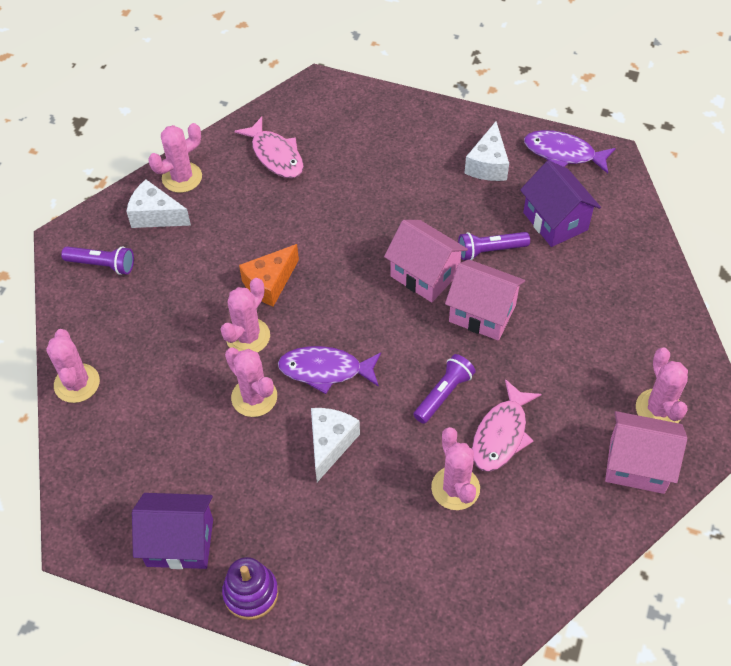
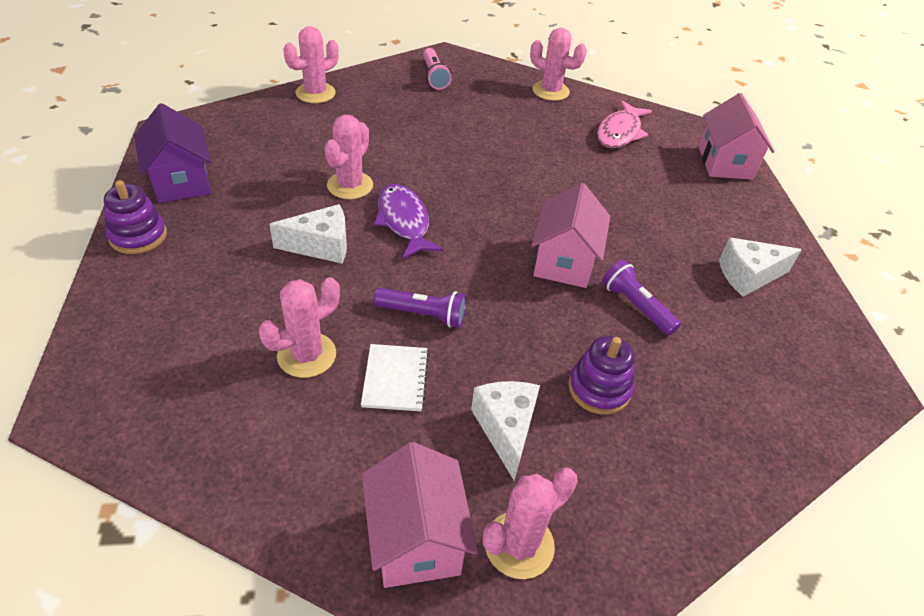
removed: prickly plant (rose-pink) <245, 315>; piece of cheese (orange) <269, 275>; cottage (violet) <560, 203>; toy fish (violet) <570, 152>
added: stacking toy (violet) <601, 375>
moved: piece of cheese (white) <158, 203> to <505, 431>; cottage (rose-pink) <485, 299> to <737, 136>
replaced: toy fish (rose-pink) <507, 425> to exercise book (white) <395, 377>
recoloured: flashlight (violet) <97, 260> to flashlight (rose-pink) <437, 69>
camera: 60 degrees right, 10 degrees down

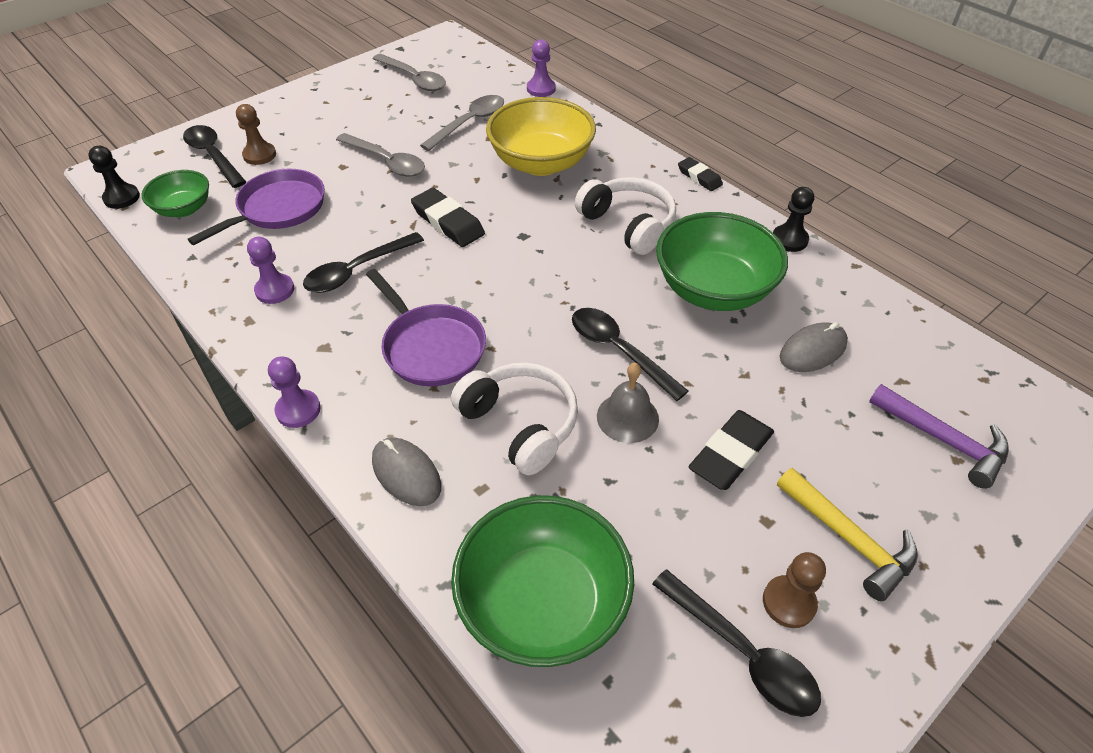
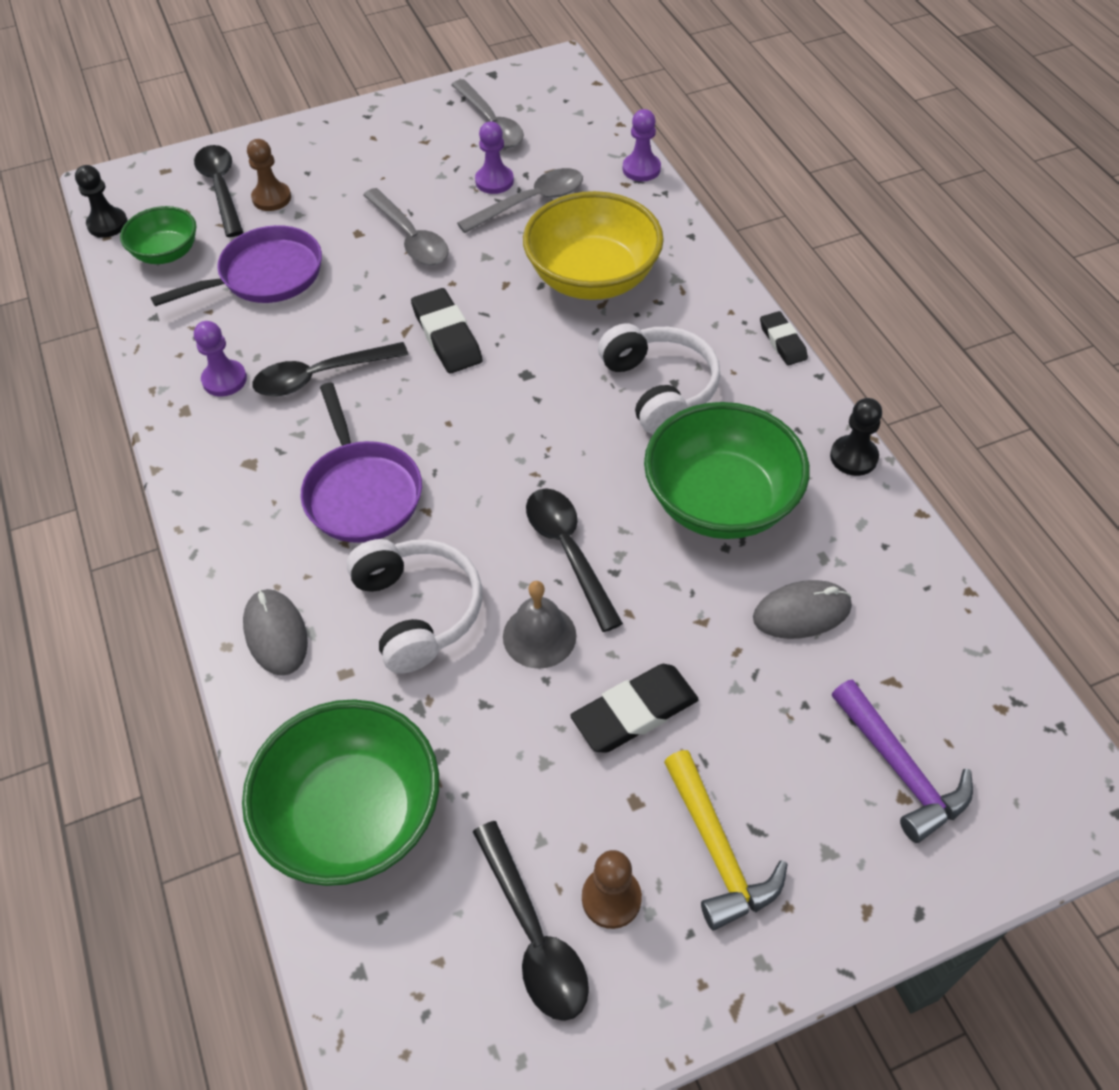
moved: game pawn (violet) <294, 392> to <494, 158>
camera: 20 degrees right, 5 degrees up

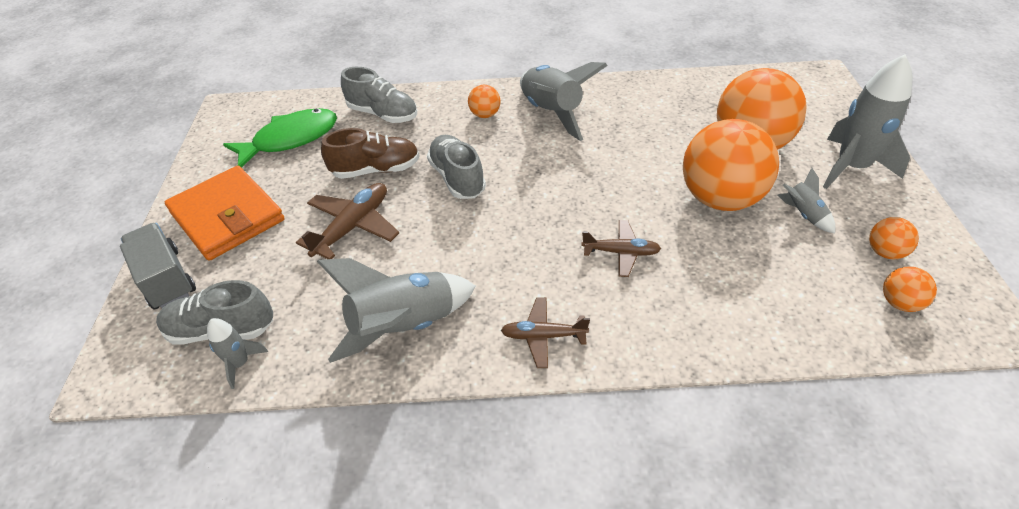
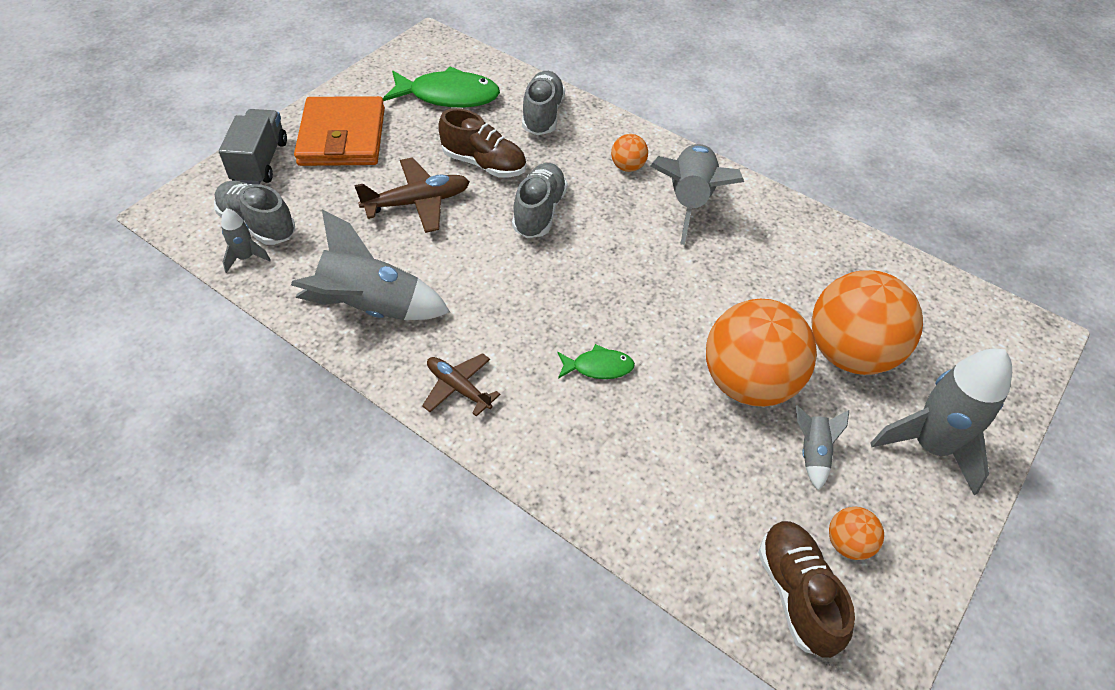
replaced: toy plane (brown) <621, 248> to toy fish (emerald) <596, 361>; ball (orange) <910, 289> to shoe (brown) <806, 589>
turned: shoe (grey) <379, 95> = <543, 103> 150 degrees counterclockwise
camera: 35 degrees right, 5 degrees up

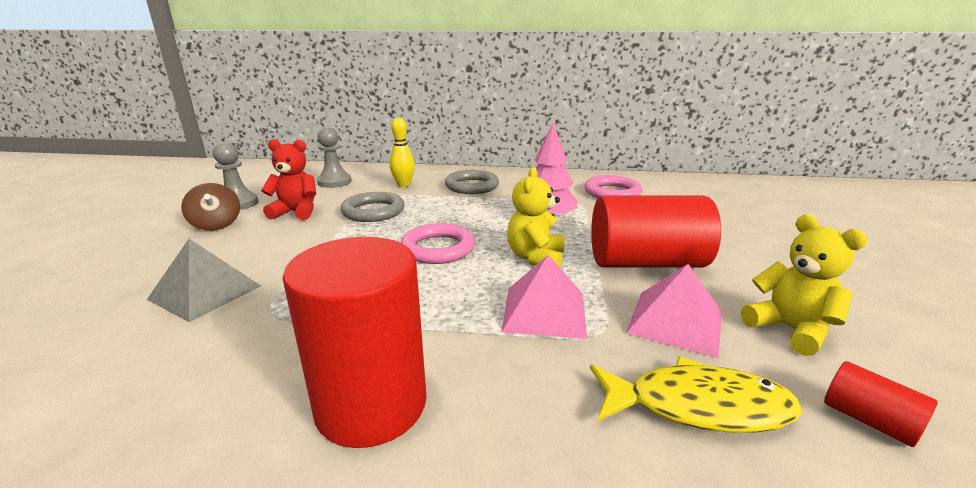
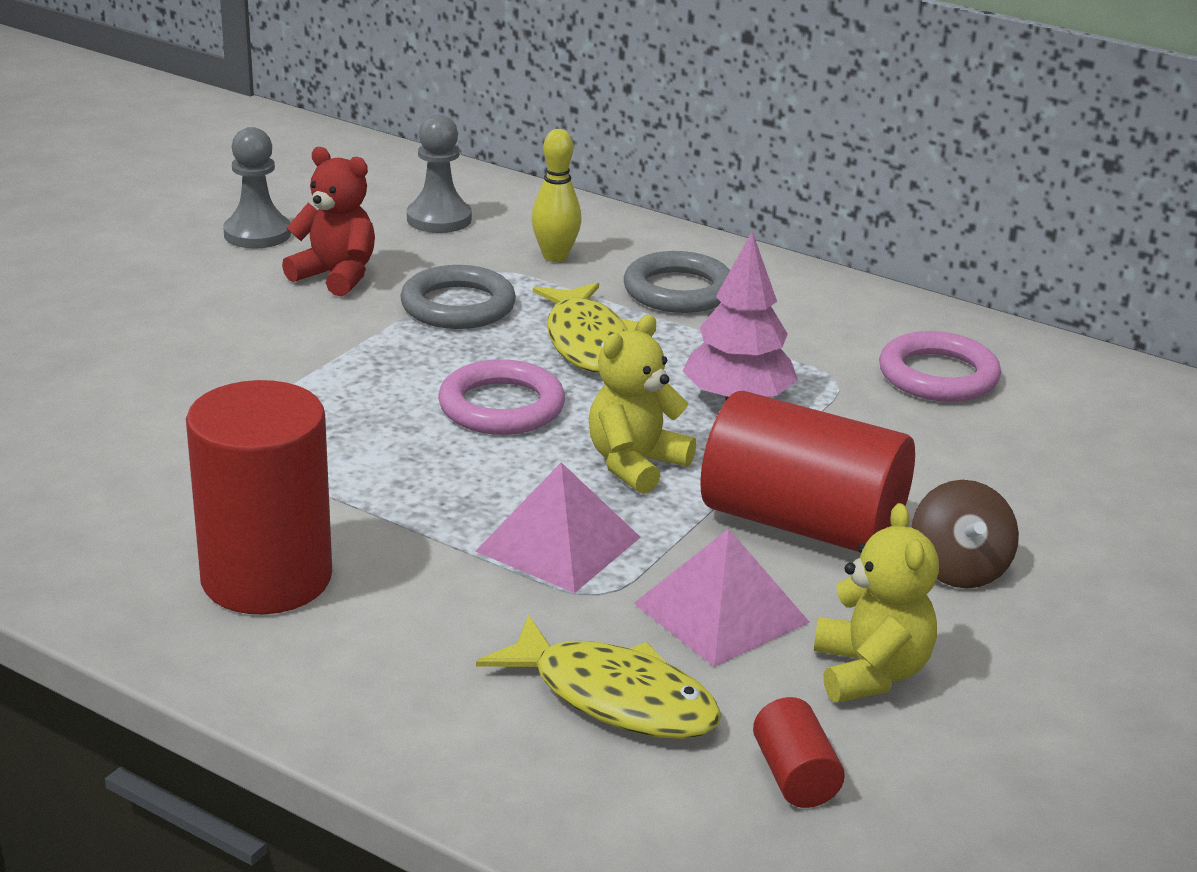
removed: solid pyramid (grey) <204, 280>
added: toy fish (yellow) <586, 327>
moved: spinning top (brown) <210, 207> to <965, 534>
camera: 25 degrees right, 5 degrees up

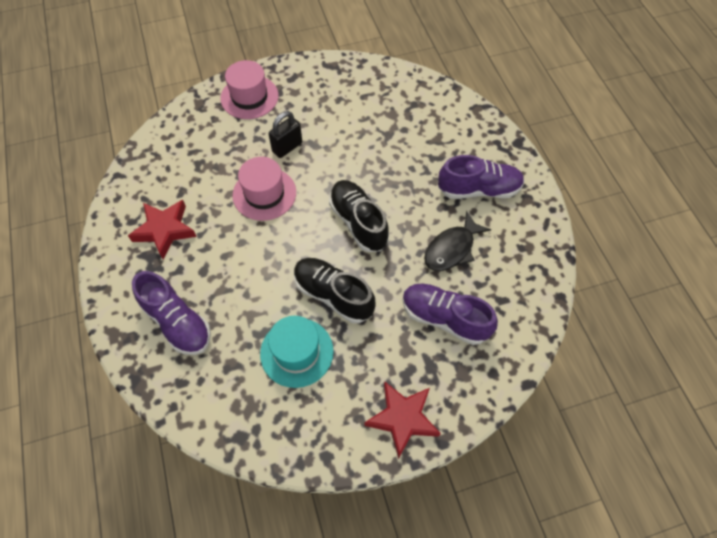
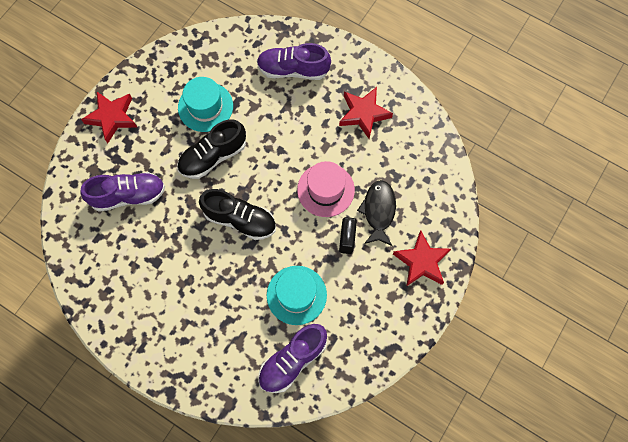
added: tall hat (teal) <297, 295>
moved: toy fish (ebony) <457, 241> to <376, 213>; shoe (violet) <481, 177> to <292, 358>
replaced: tall hat (rose-pink) <249, 89> to star (crimson) <422, 258>
turned: shoe (ebony) <335, 290> = <211, 149> 150 degrees clockwise
camera: 140 degrees right, 10 degrees up

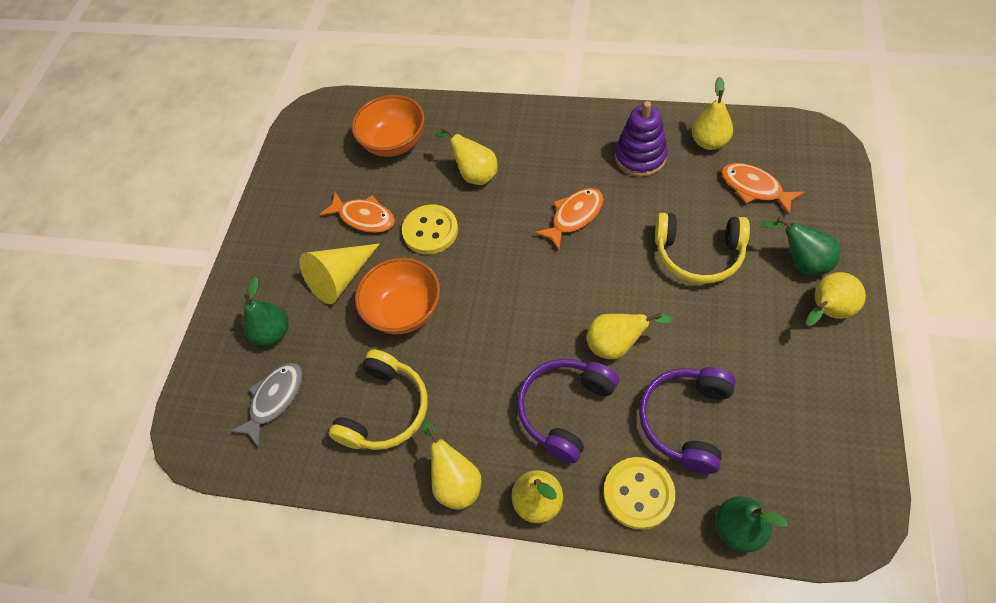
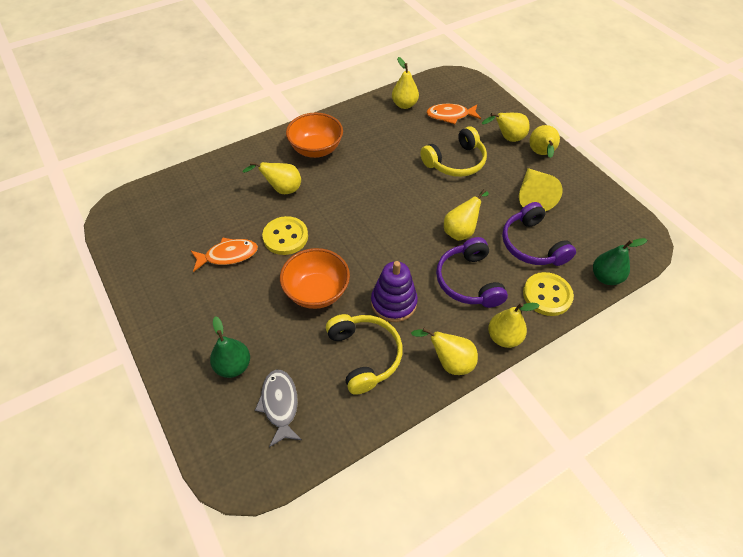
removed: toy fish (orange) <568, 219>
moved: cone shape (yellow) <339, 273> to <541, 189>; bowl (orange) <388, 126> to <314, 135>; stacking toy (violet) <641, 139> to <394, 291>
recoloured: pear (emerald) <800, 246> to pear (yellow) <506, 127>
camera: 50 degrees left, 5 degrees down

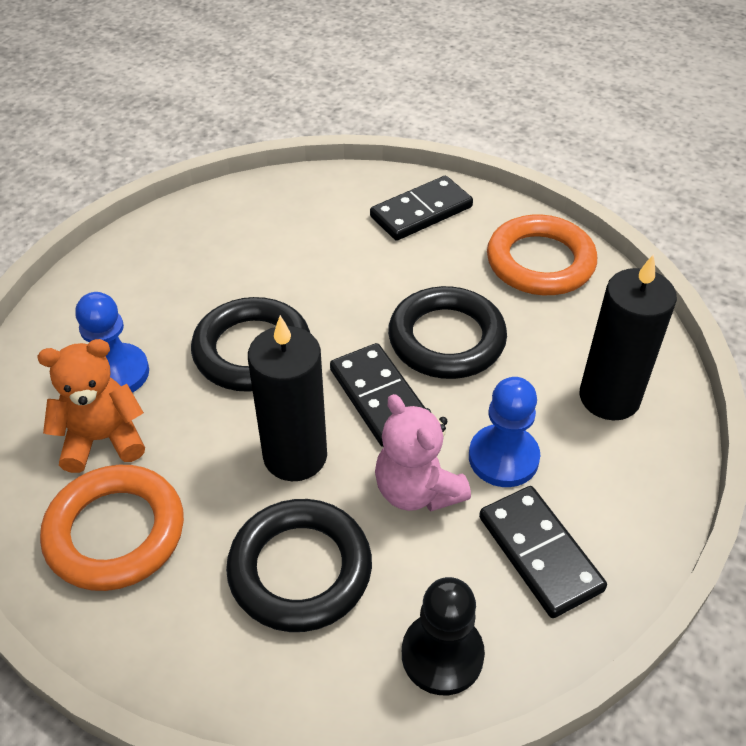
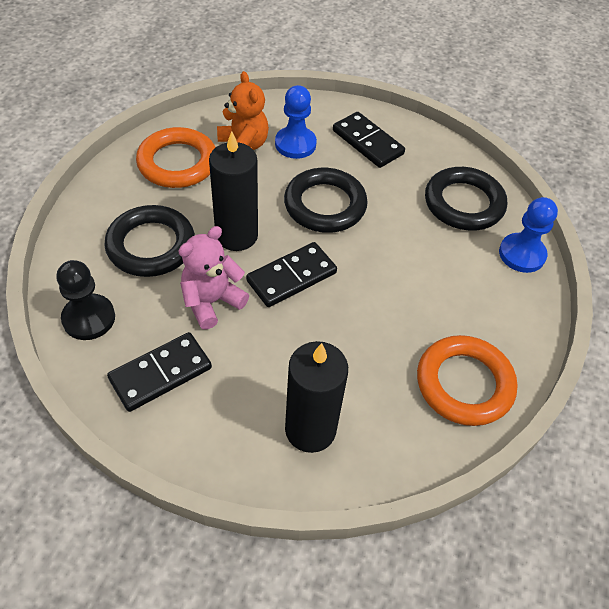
moved: domino piece (ebony) <421, 208> to <369, 140>; torus (ebony) <447, 332> to <466, 199>; game pawn (blue) <504, 432> to <528, 235>
camera: 80 degrees right, 5 degrees up

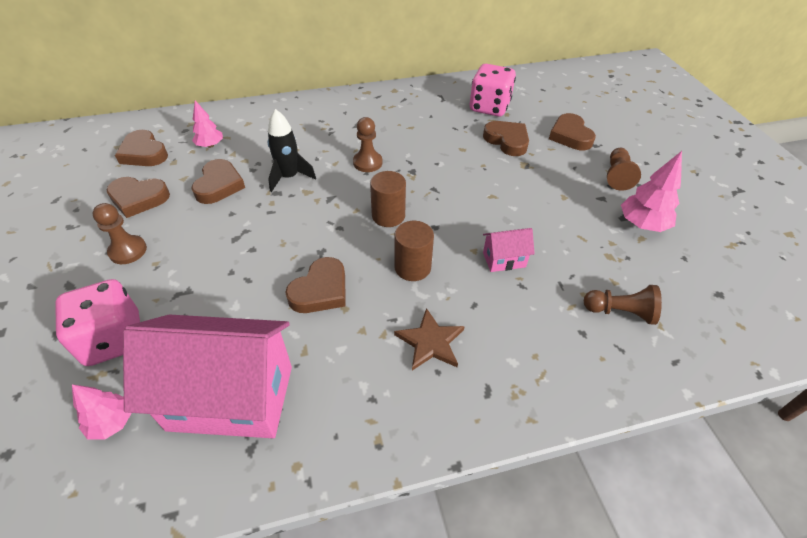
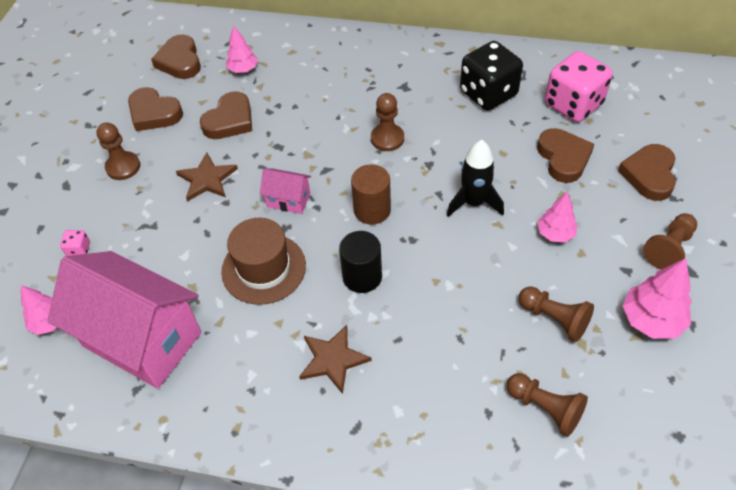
added: star (brown) <207, 177>; die (ebony) <491, 75>; game pawn (brown) <556, 314>; toy tree (rose-pink) <557, 217>
moved: spaceship (ebony) <292, 150> to <475, 178>; cottage (rose-pink) <509, 250> to <285, 191>
replaced: love heart (brown) <315, 285> to tall hat (brown) <263, 261>
recoloured: cylinder shape (brown) <414, 251> to cylinder shape (ebony) <360, 262>
resized: die (rose-pink) <97, 322> = <75, 243> x0.41
camera: 30 degrees right, 5 degrees up

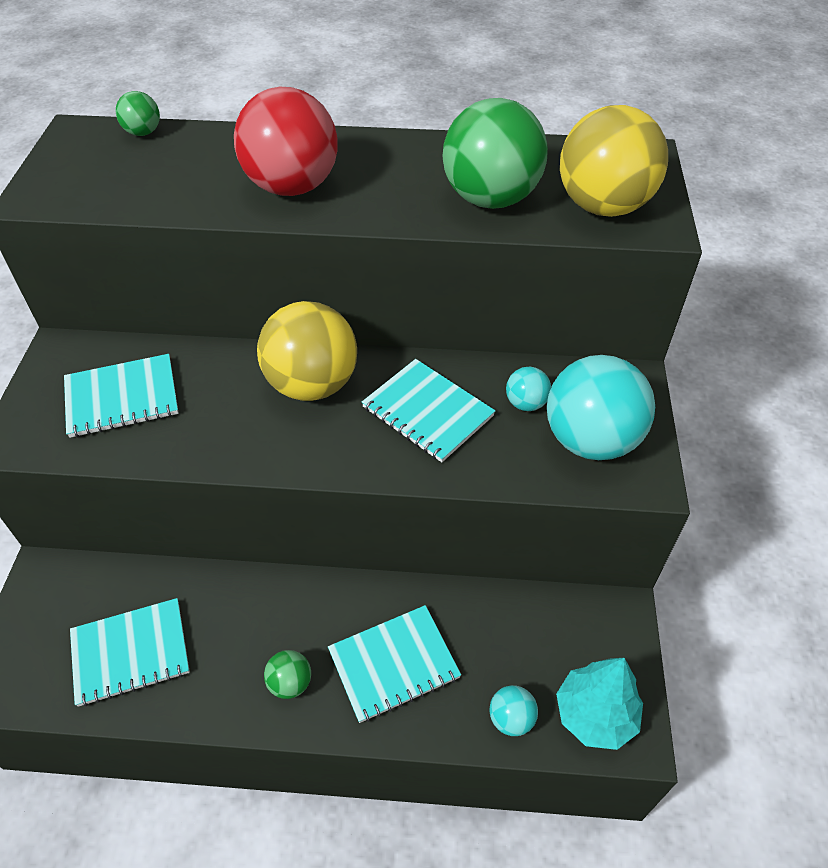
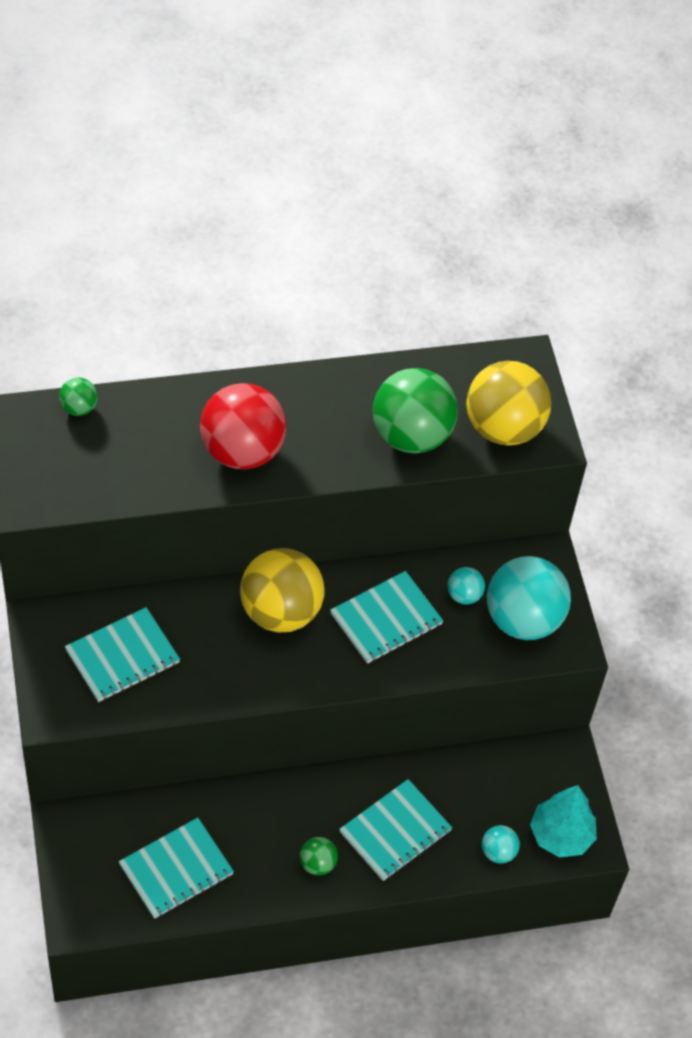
turned: exercise book (teal) <428, 410> = <386, 617> 60 degrees counterclockwise
camera: 20 degrees left, 5 degrees up

